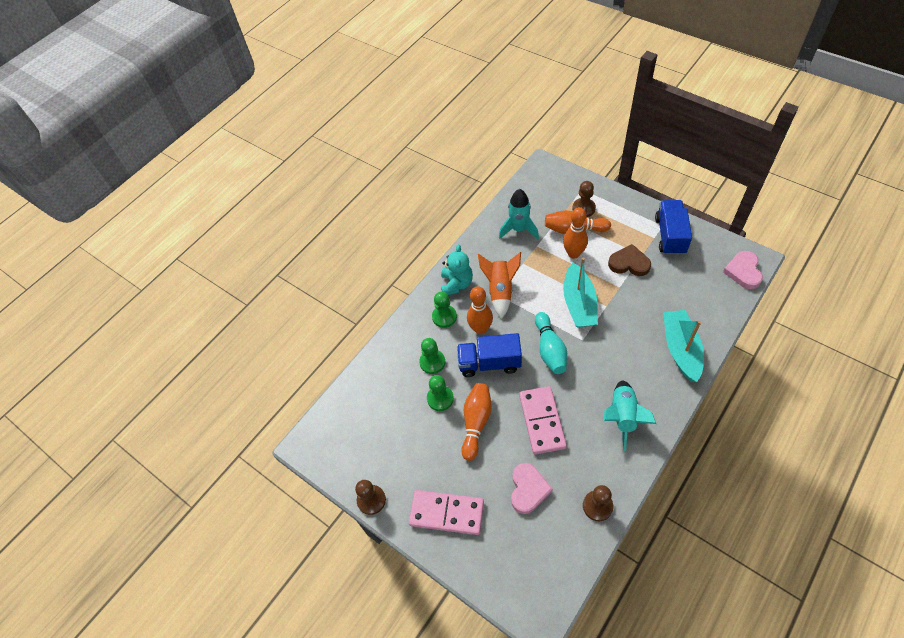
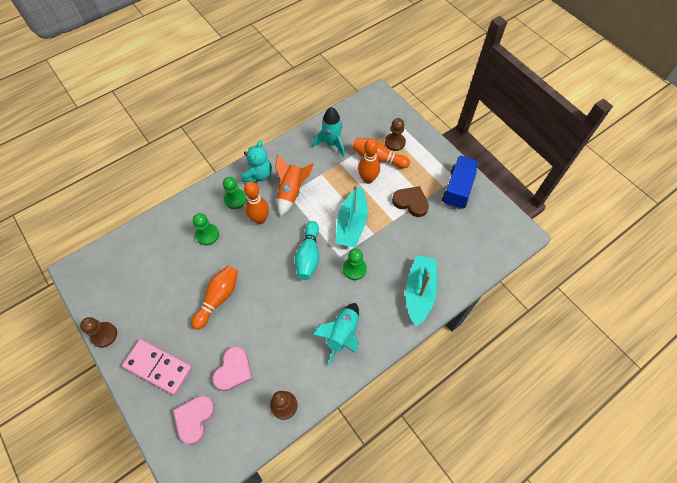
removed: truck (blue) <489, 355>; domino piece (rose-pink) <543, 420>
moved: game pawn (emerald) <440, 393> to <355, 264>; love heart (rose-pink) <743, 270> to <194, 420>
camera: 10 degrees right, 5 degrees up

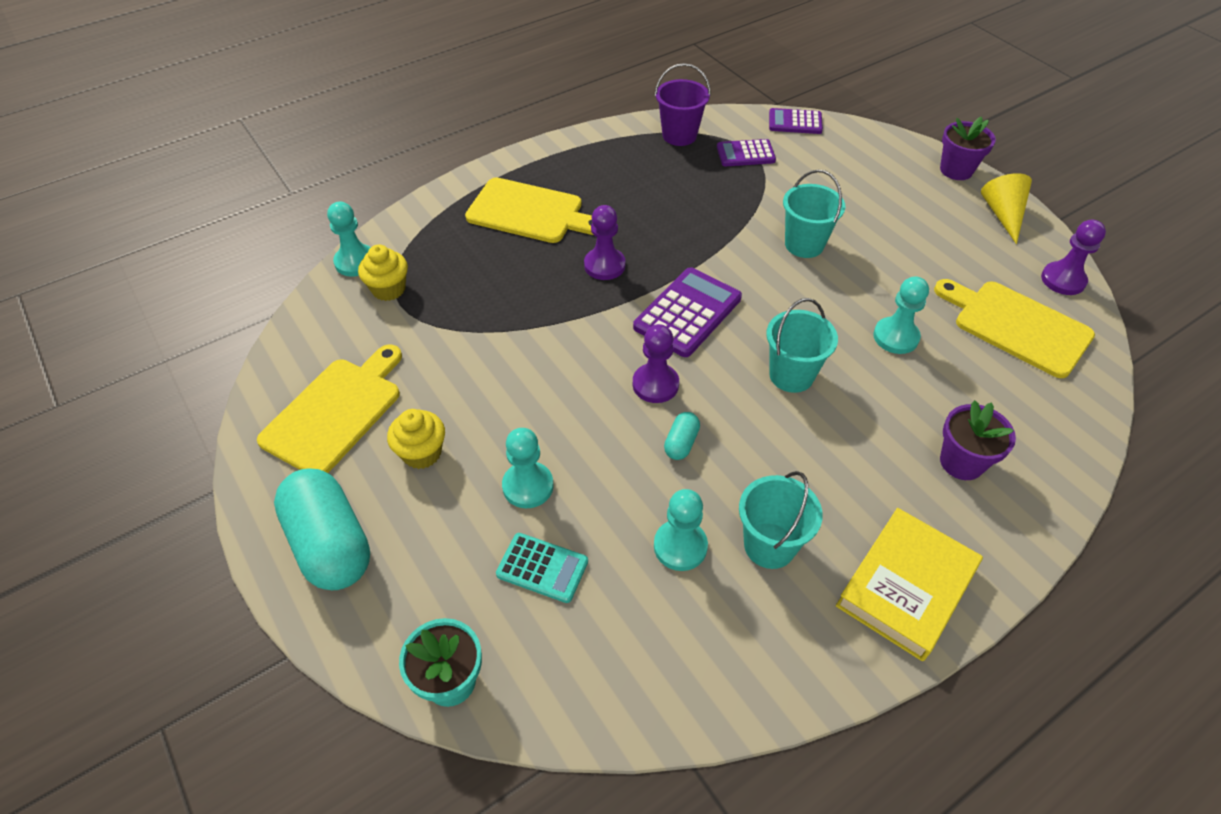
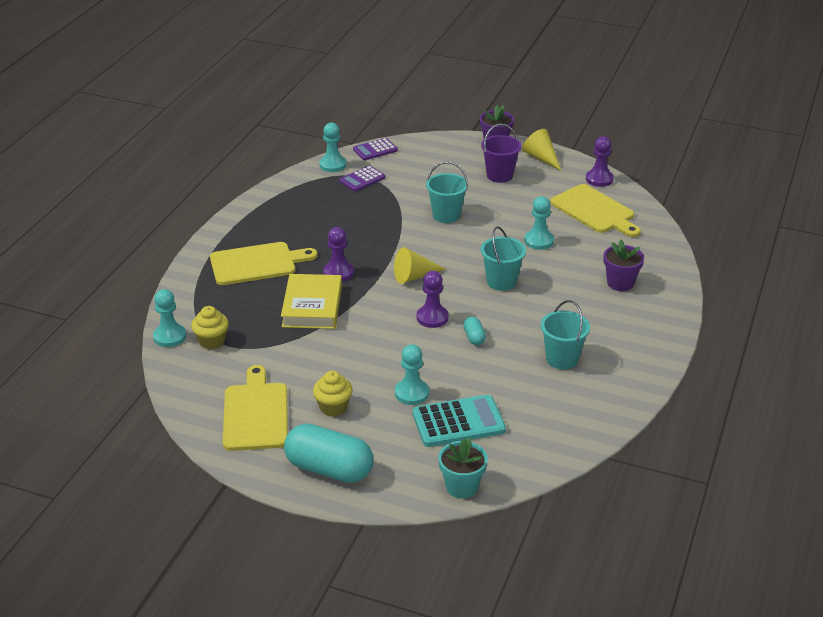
moved: game pawn (teal) <681, 530> to <332, 147>; sand bucket (violet) <683, 104> to <501, 153>; book (yellow) <909, 584> to <311, 301>
replaced: adding machine (violet) <687, 312> to cone shape (yellow) <420, 265>
turned: cutting board (yellow) <1014, 328> = <595, 210> 135 degrees counterclockwise
resized: adding machine (teal) <542, 568> = <459, 421> x1.61
camera: 35 degrees left, 15 degrees down

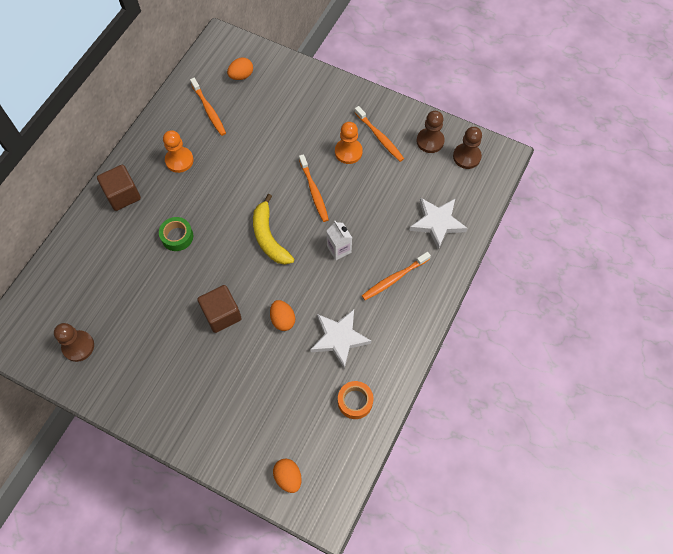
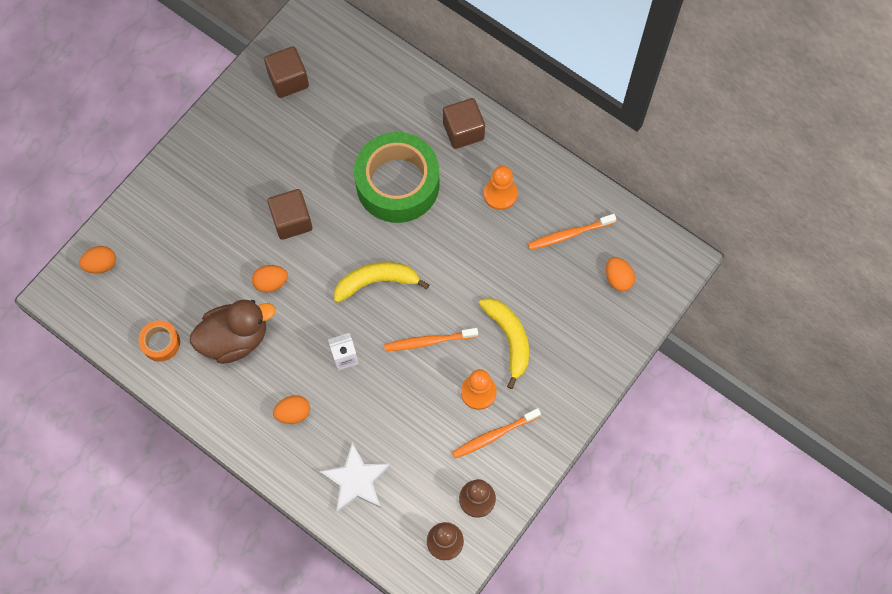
added: banana (yellow) <504, 343>
replaced: game pawn (brown) <74, 342> to cube (brown) <286, 72>; star (white) <340, 339> to rubber duck (brown) <232, 331>; tooth brush (orange) <396, 276> to toy egg (orange) <291, 409>
resized: tape (emerald) <176, 234> = <396, 177> x2.28
camera: 100 degrees right, 5 degrees up

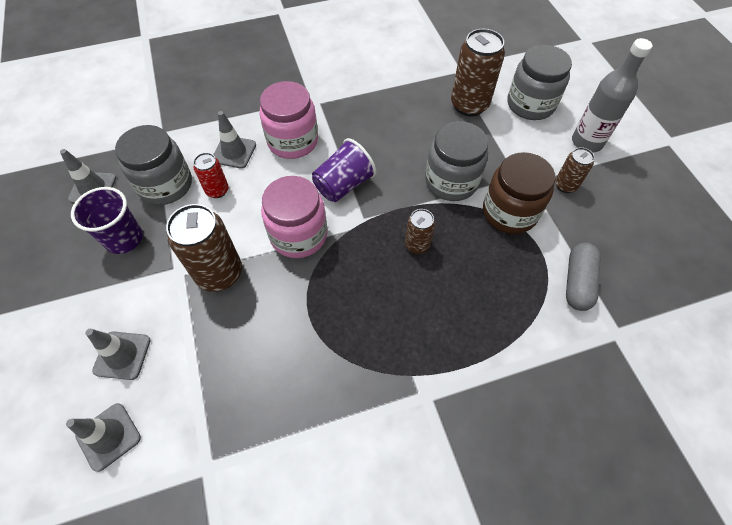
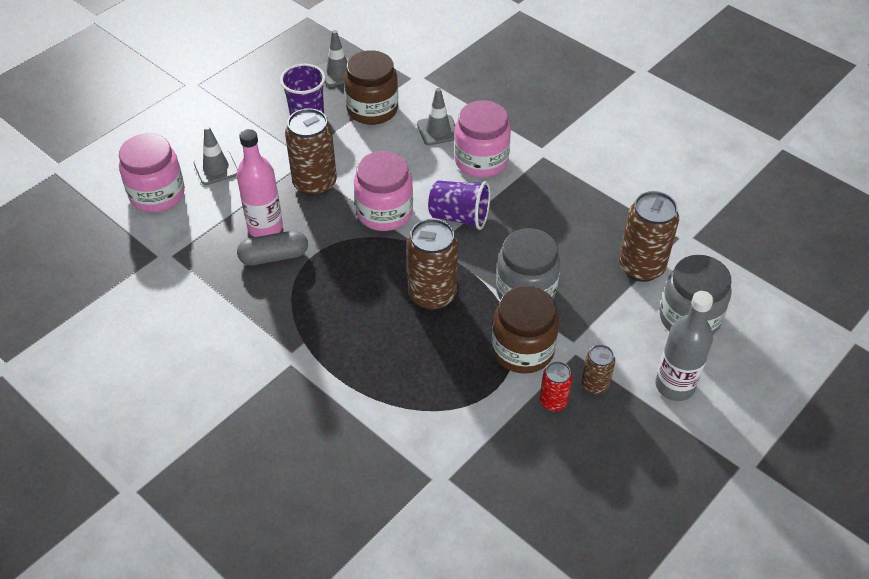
added: flask (rose-pink) <260, 183>
moved: soda can (crimson) <210, 175> to <556, 386>; pill shape (grey) <583, 277> to <272, 248>
replaced: traffic cone (grey) <103, 437> to preserve jar (rose-pink) <152, 173>
recoloured: preserve jar (grey) <153, 165> to preserve jar (brown) <371, 87>
resized: soda can (brown) <420, 231> = <432, 264> x1.83
camera: 60 degrees right, 10 degrees down

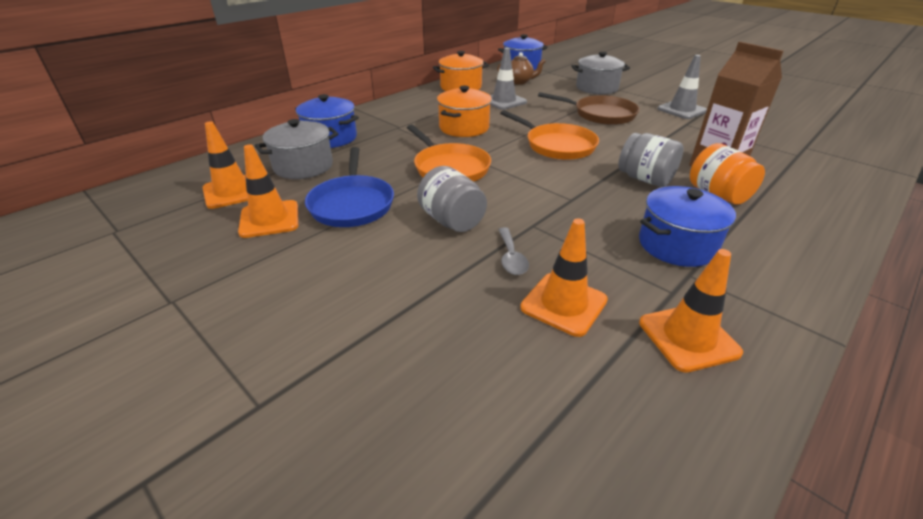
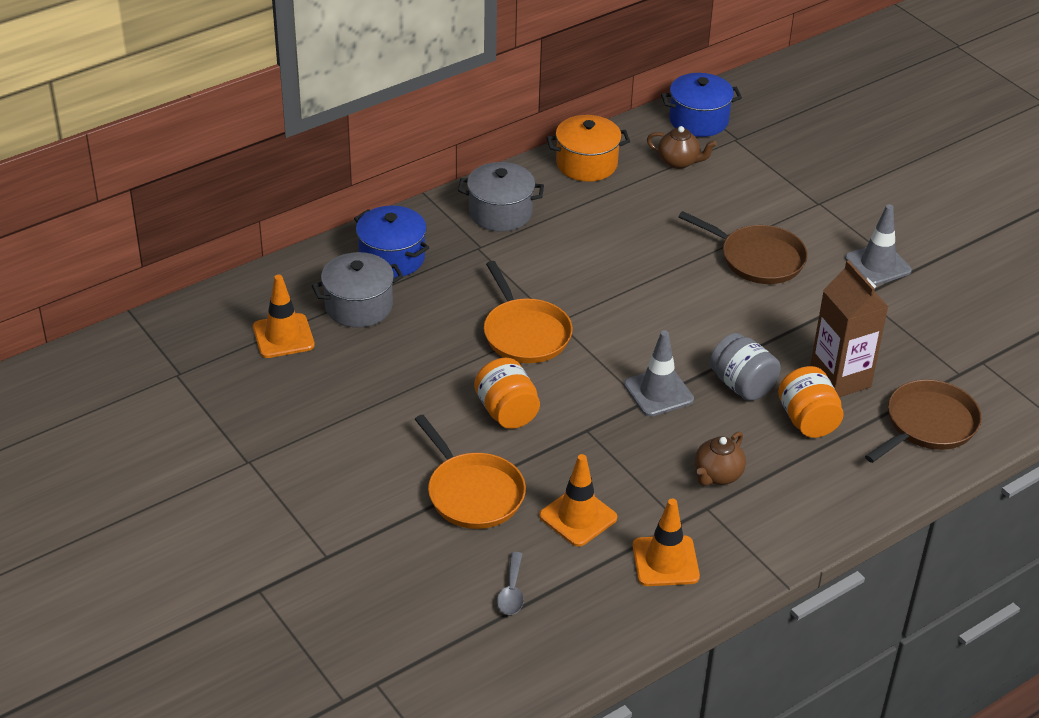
removed: traffic cone (orange) <268, 191>; frying pan (blue) <349, 187>; pot (orange) <464, 111>
added: frying pan (brown) <923, 421>
moved: traffic cone (grey) <508, 79> to <659, 373>; teaspoon (grey) <513, 251> to <510, 583>; frying pan (orange) <549, 135> to <470, 472>; pot (grey) <600, 73> to <501, 197>
replaced: pot (blue) <687, 226> to teapot (brown) <720, 459>
recoloured: preserve jar (grey) <452, 199> to preserve jar (orange) <507, 393>
camera: 10 degrees right, 5 degrees up

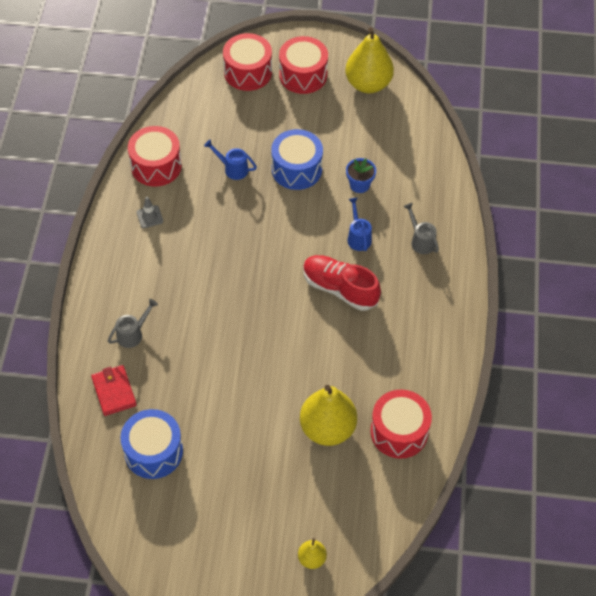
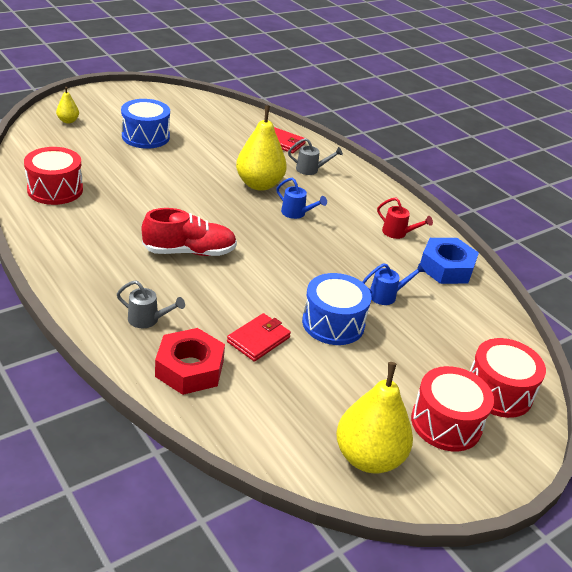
added: nut (crimson) <190, 361>
moved: toy drum (blue) <151, 444> to <145, 124>; pear (yellow) <328, 415> to <261, 148>; sprinkling can (blue) <360, 224> to <301, 198>
replaced: toy drum (crimson) <155, 156> to nut (blue) <449, 261>; traffic cone (grey) <149, 212> to sprinkling can (crimson) <405, 218>; potted plant (blue) <361, 175> to card wallet (crimson) <259, 337>
turned: sprinkling can (grey) <133, 323> = <315, 156> 90 degrees counterclockwise
camera: 135 degrees right, 20 degrees down

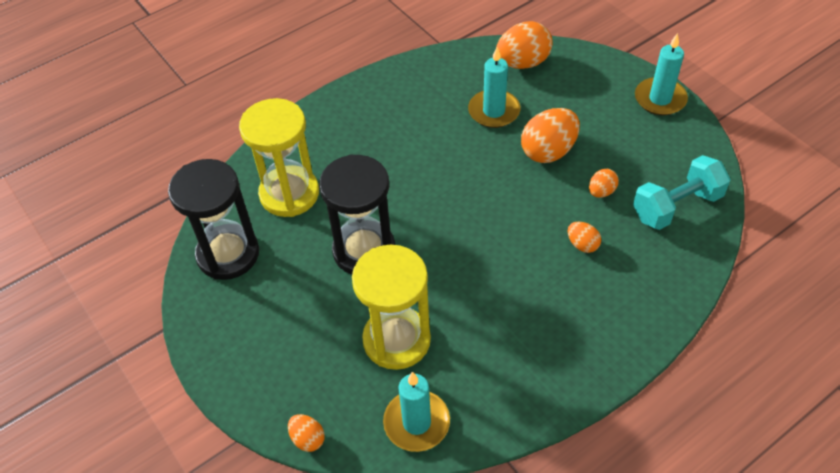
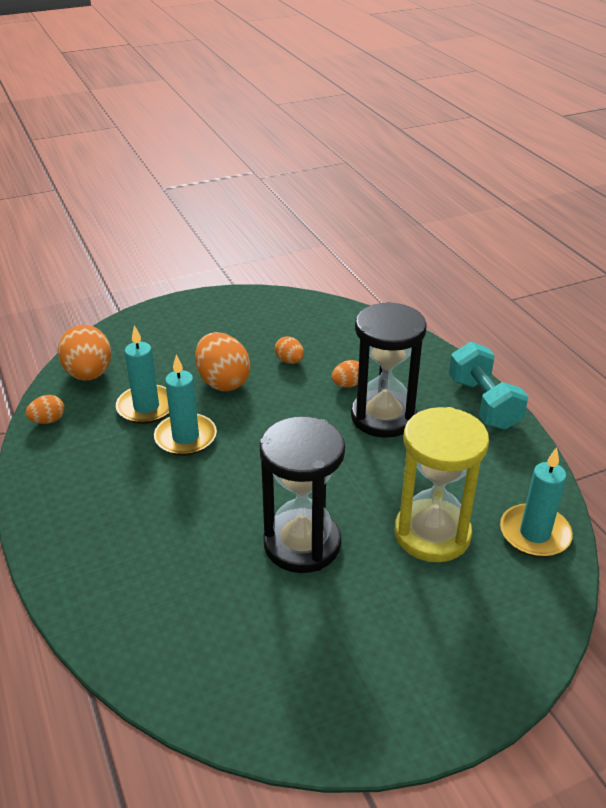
removed: hourglass (yellow) <279, 157>
moved: hourglass (ebony) <213, 219> to <389, 370>; toy egg (orange) <306, 433> to <45, 409>; free weight (teal) <682, 192> to <488, 386>; candle (teal) <661, 74> to <185, 405>
camera: 80 degrees left, 15 degrees down

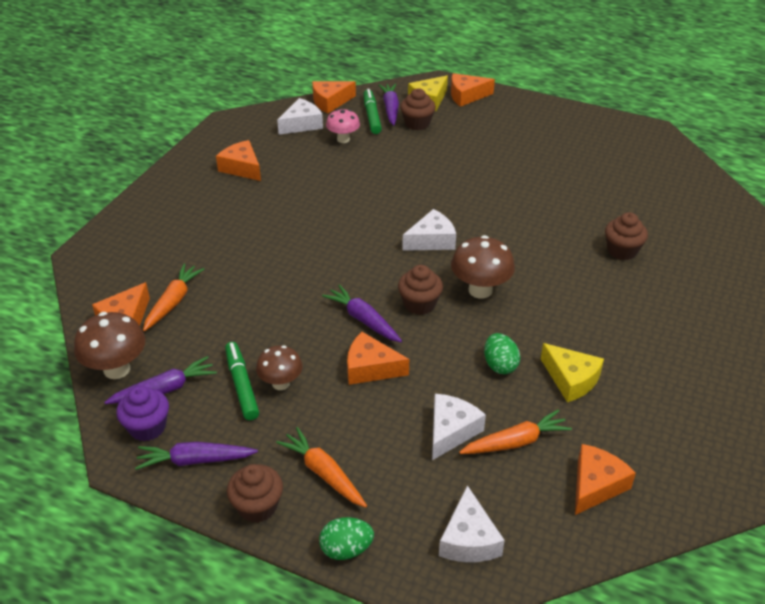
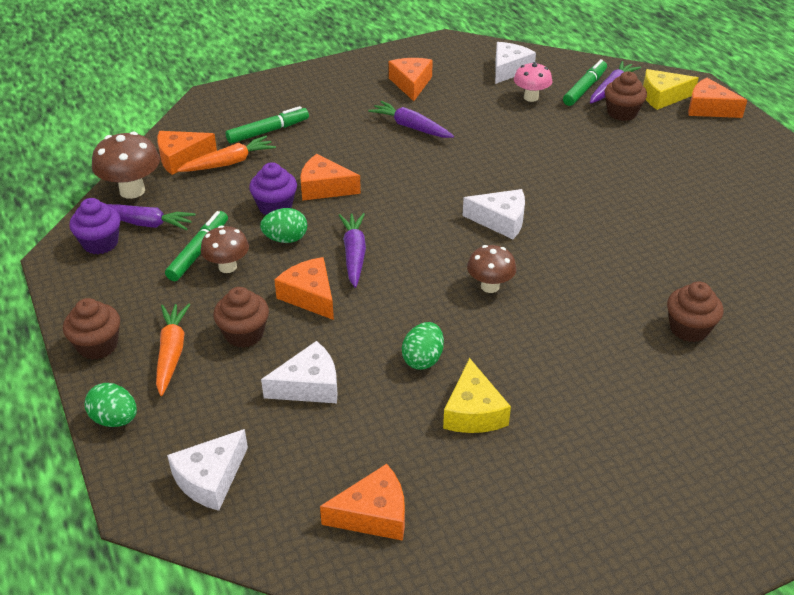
removed: root vegetable (orange) <515, 432>
added: marker pen (emerald) <267, 125>; muffin (violet) <273, 188>; toy egg (emerald) <283, 225>
moved: root vegetable (violet) <196, 456> to <411, 119>; piece of cheese (orange) <334, 97> to <330, 177>; muffin (brown) <420, 290> to <241, 317>
turned: piece of cheese (white) <300, 116> = <515, 63> 60 degrees counterclockwise
resized: mushroom (brown) <483, 267> = <492, 269> x0.66
camera: 40 degrees right, 0 degrees up

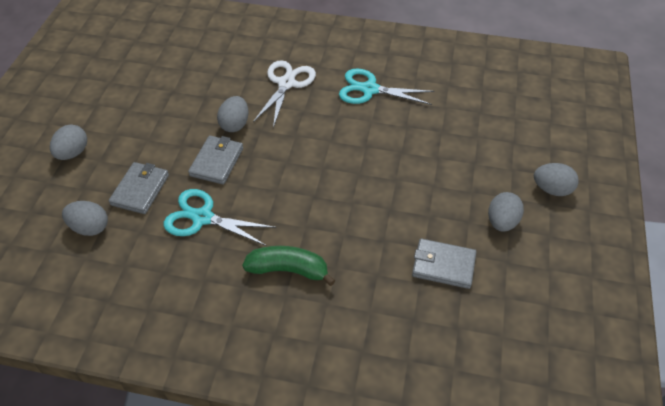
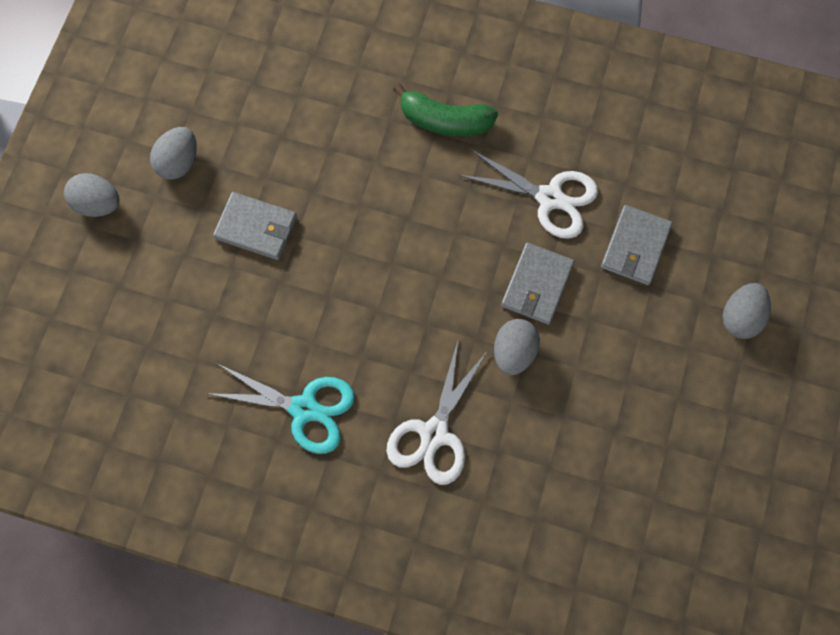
removed: toy egg (grey) <85, 218>
moved: card wallet (grey) <444, 263> to <255, 226>
recoloured: pair of scissors (teal) <219, 217> to pair of scissors (white) <528, 194>
camera: 175 degrees left, 20 degrees up

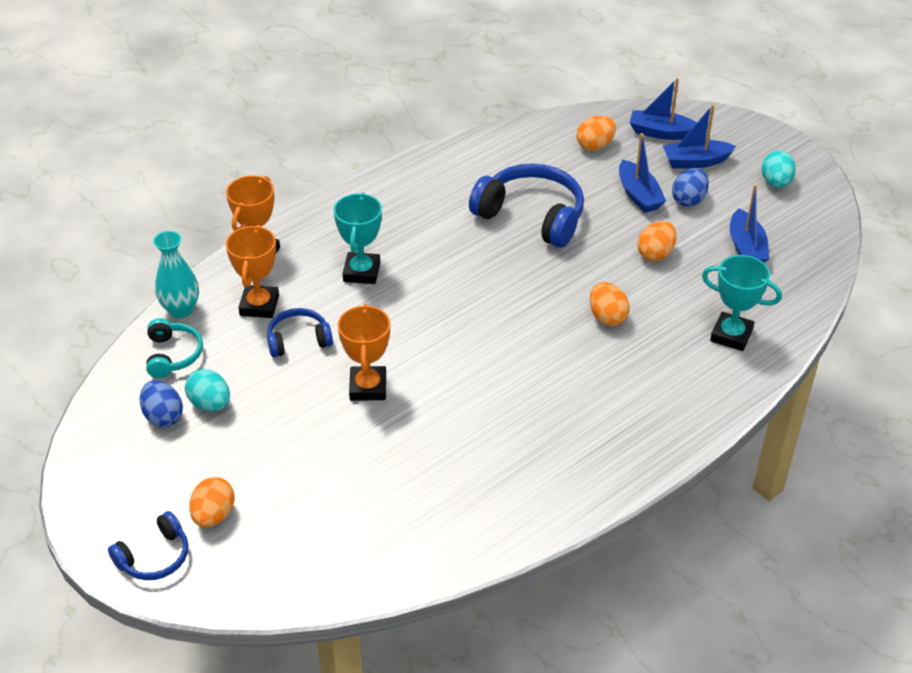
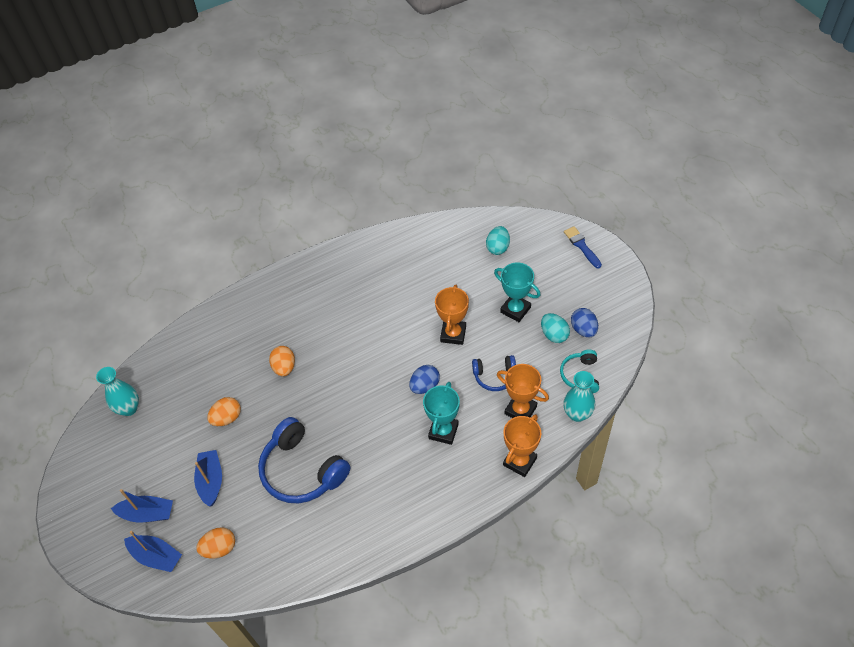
removed: toy egg (orange) <212, 502>; boat (blue) <750, 223>
added: tall vase (teal) <117, 391>
moved: toy egg (blue) <690, 187> to <424, 379>; prize cup (teal) <742, 303> to <517, 292>; toy egg (teal) <779, 169> to <498, 240>
replaced: over-ear headphones (blue) <148, 545> to paintbrush (blue) <583, 247>
turned: prize cup (orange) <252, 271> = <523, 391> 75 degrees counterclockwise
camera: 165 degrees left, 10 degrees up

